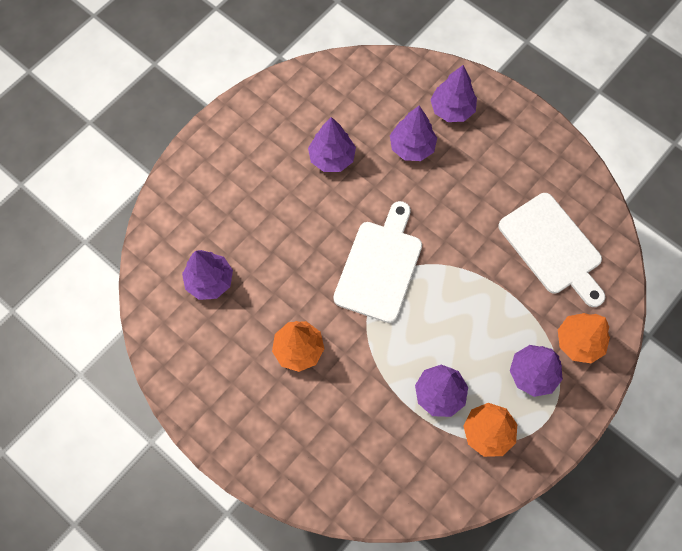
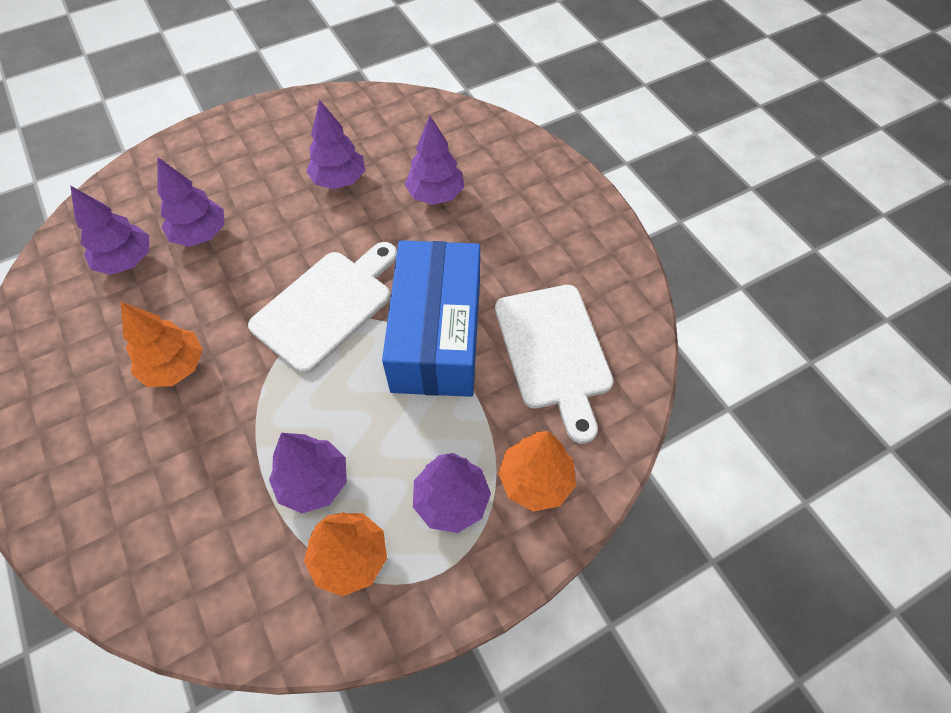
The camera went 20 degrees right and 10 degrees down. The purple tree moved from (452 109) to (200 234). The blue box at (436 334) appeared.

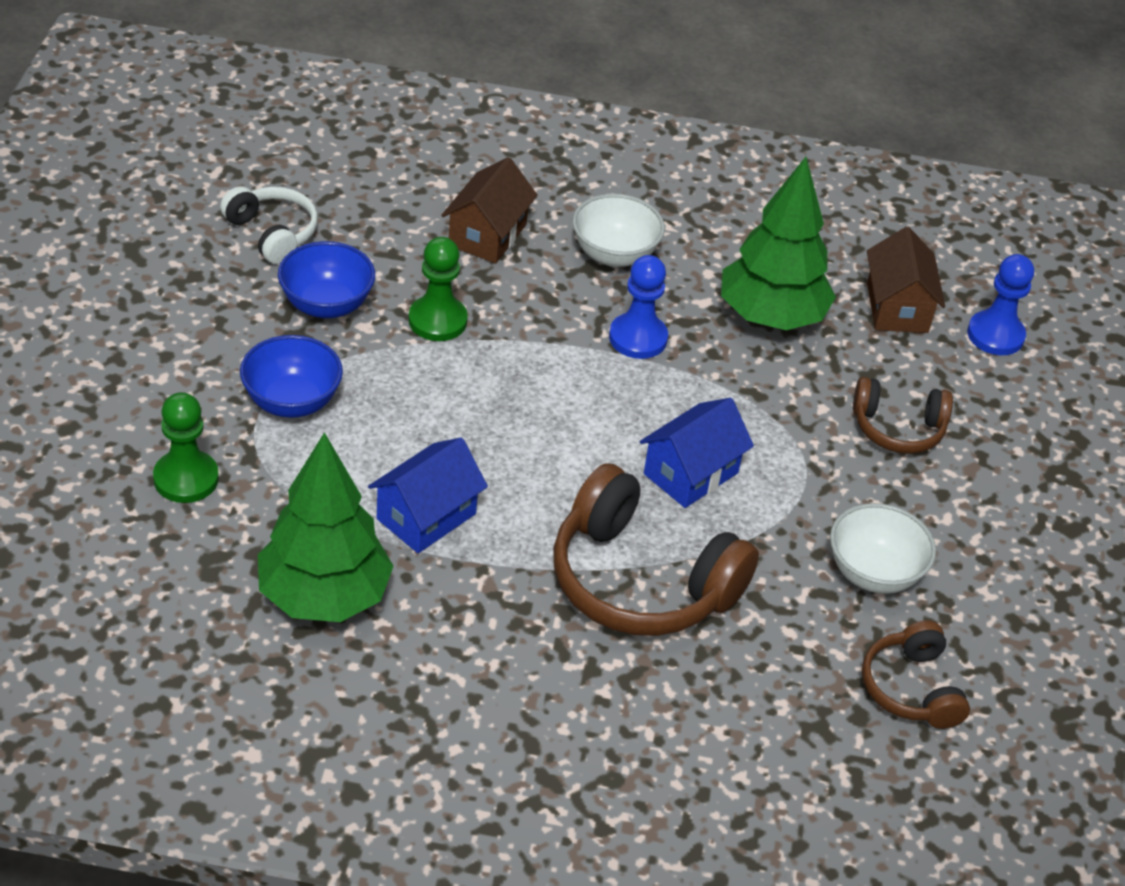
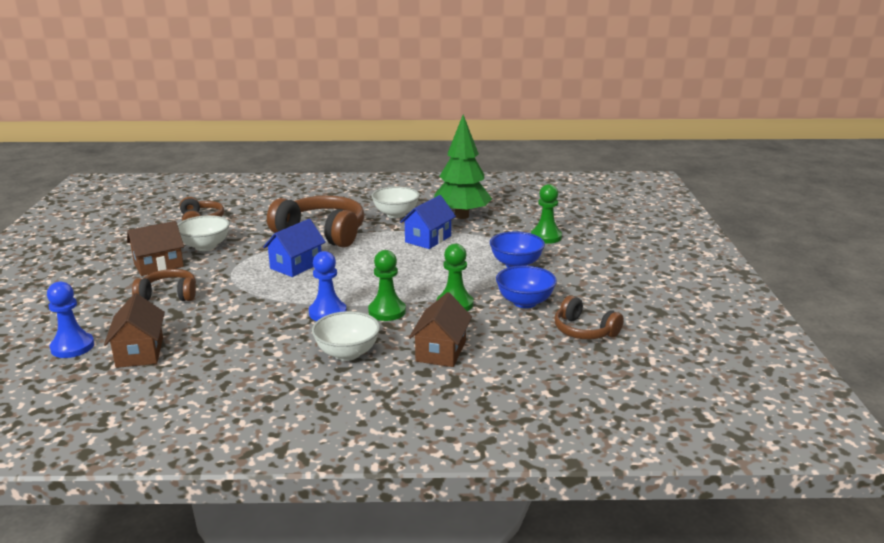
The camera went 175 degrees right and 20 degrees down. The white headphones at (272 233) became the brown headphones at (584 331). The green tree at (771 317) disappeared. The brown house at (158 265) appeared. The green pawn at (387 311) appeared. The white bowl at (396 214) appeared.

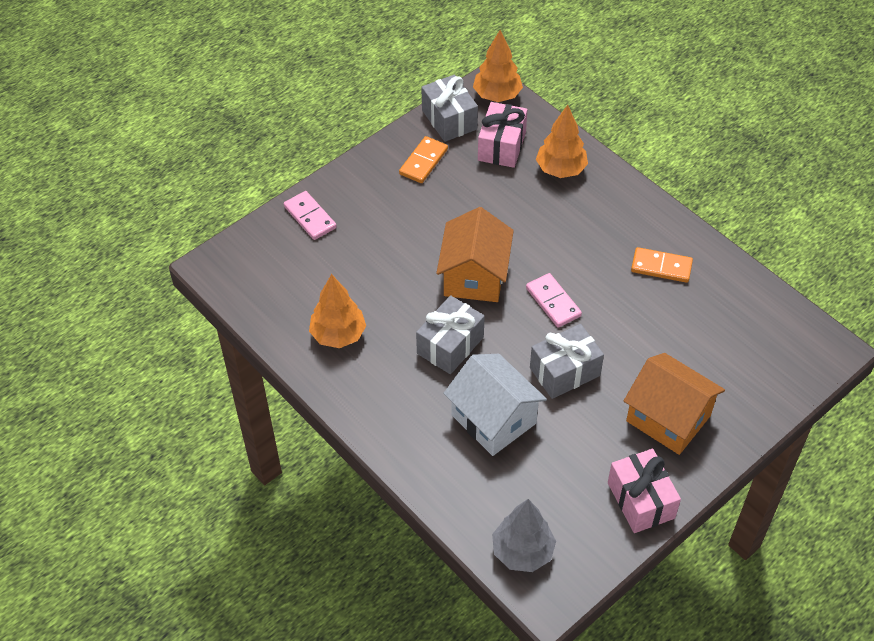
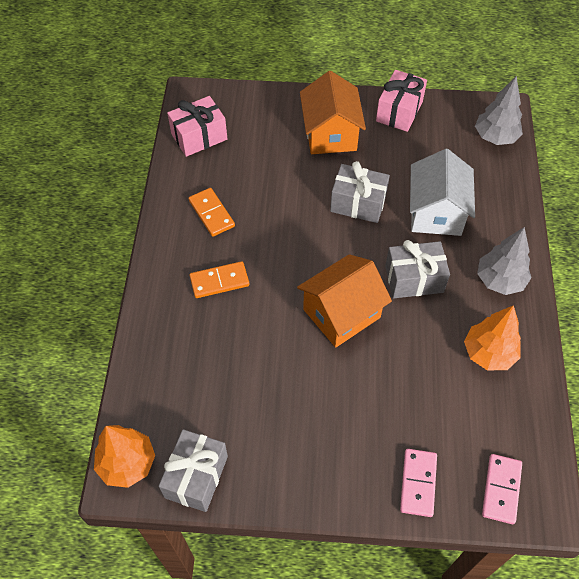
The camera went 135 degrees left and 5 degrees up. The orange domino moved from (423 161) to (219 281). The pink gift moved from (502 146) to (199 136). The pink domino moved from (553 302) to (501 489). The orange tree at (560 169) disappeared. The grey tree at (500 280) appeared.

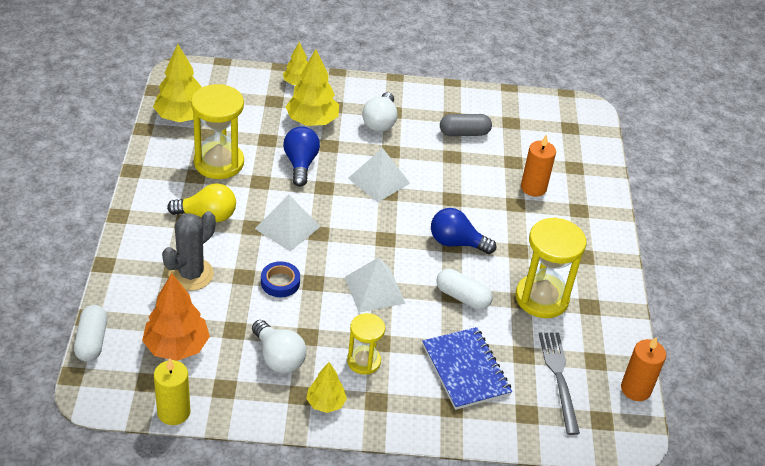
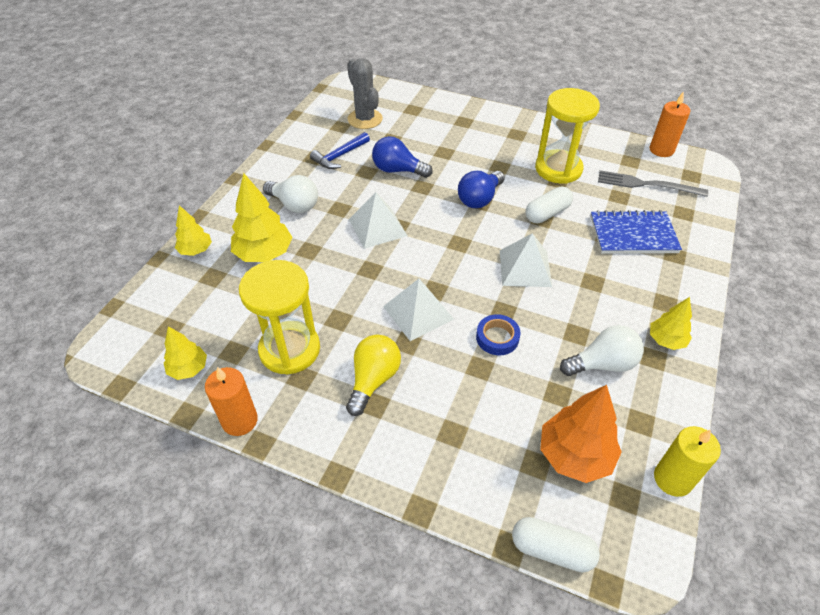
The camera went 65 degrees left and 5 degrees up. The yellow tree at (181 117) changed to 0.59 times the size. The grey cactus moved from (191 274) to (365 119). The blue light bulb moved from (300 164) to (398 170). The yellow hourglass at (364 361) disappeared. The grey capsule at (464 133) was replaced by the blue hammer at (339 156). The orange candle moved from (533 188) to (240 420).

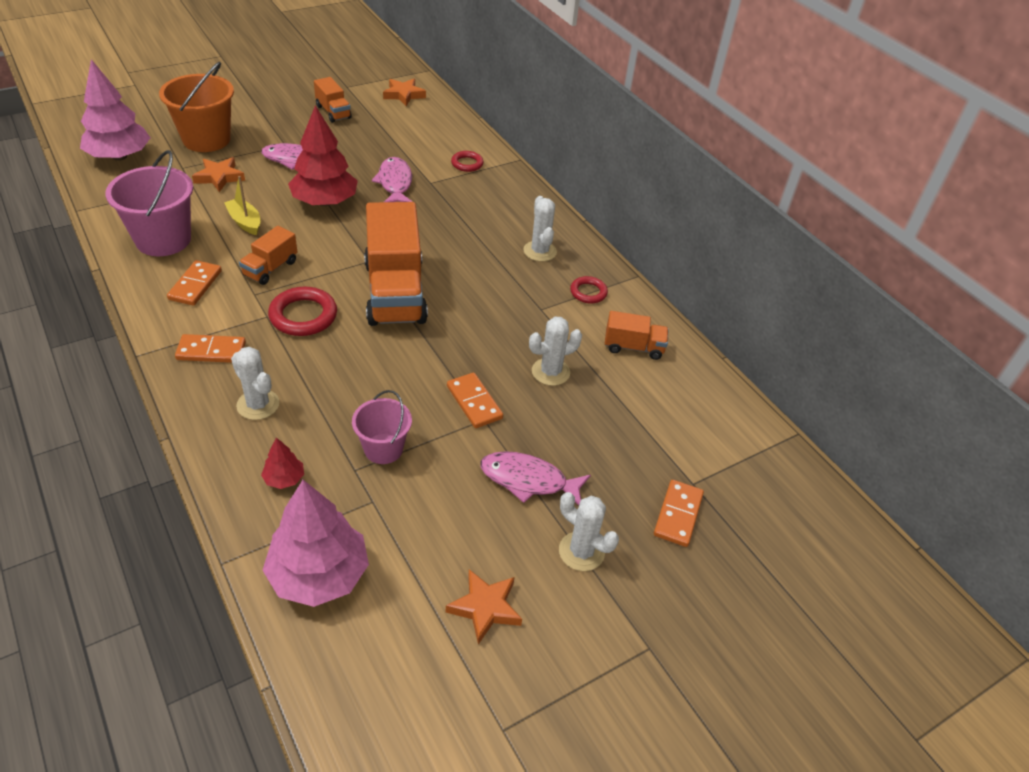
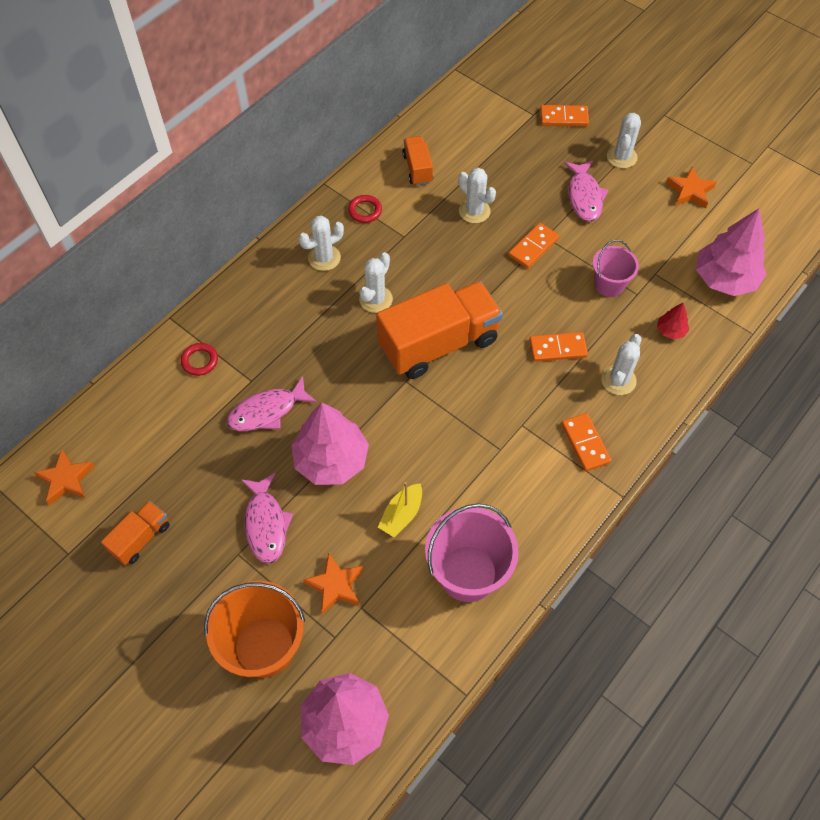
The camera went 105 degrees left and 15 degrees up. The orange domino moved from (195 285) to (557 348). The orange truck at (270 268) disappeared. The red ring at (303 316) disappeared. The red tree at (324 202) became the pink tree at (331 460). The white cactus at (376 299) appeared.

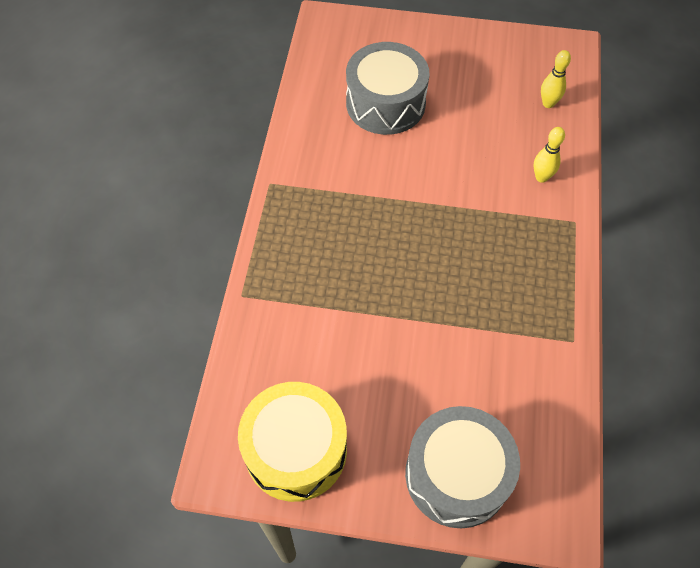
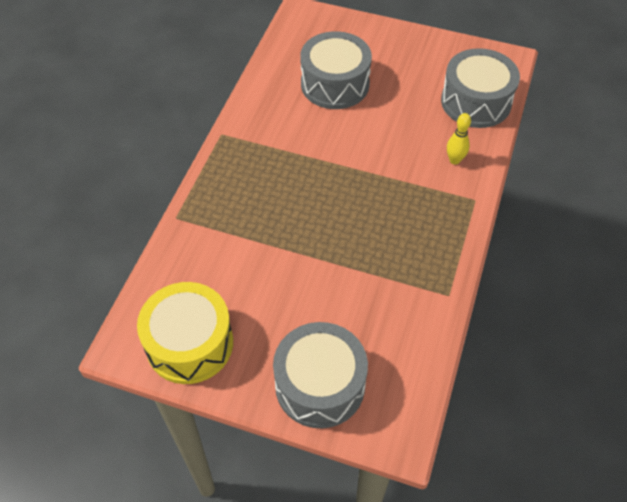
The camera went 10 degrees right and 5 degrees down. The yellow bowling pin at (548 103) was replaced by the grey drum at (476 102).

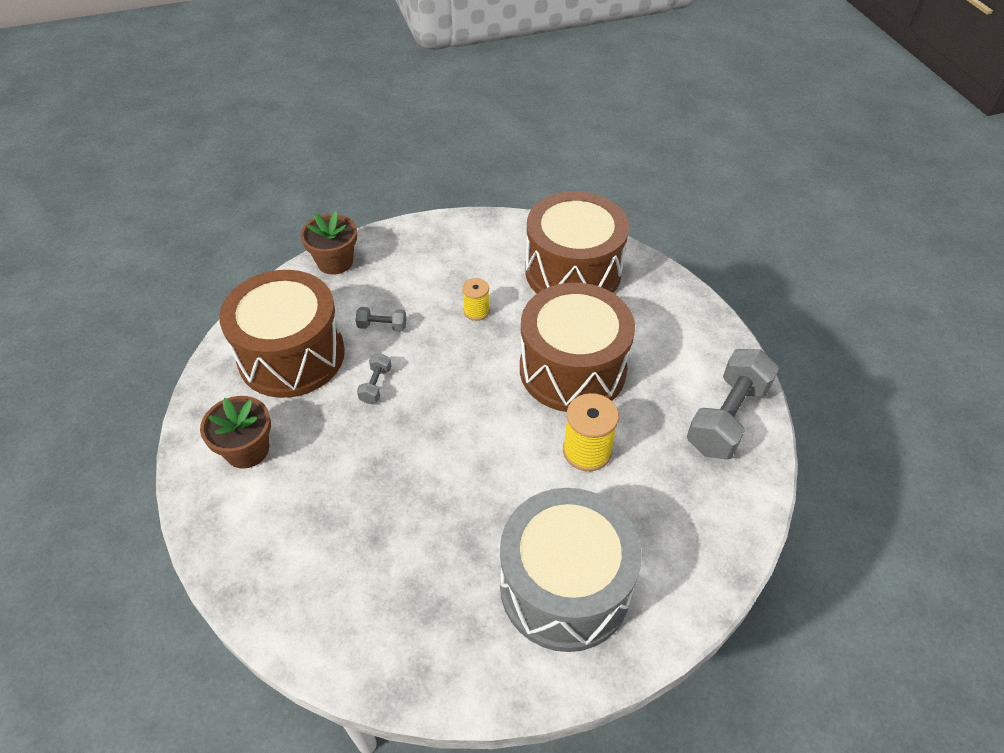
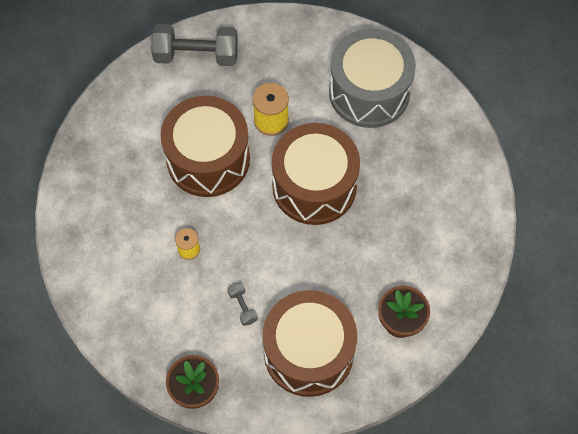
The camera went 120 degrees left and 15 degrees up. The grey dumbbell at (375 385) disappeared. The brown drum moved from (573 271) to (314 186).

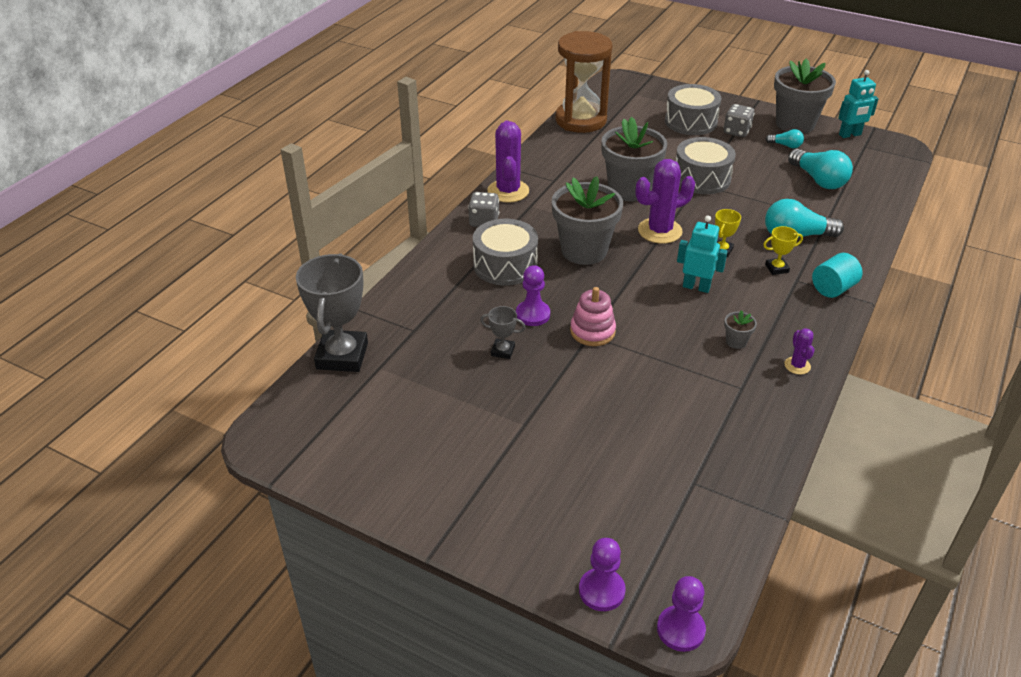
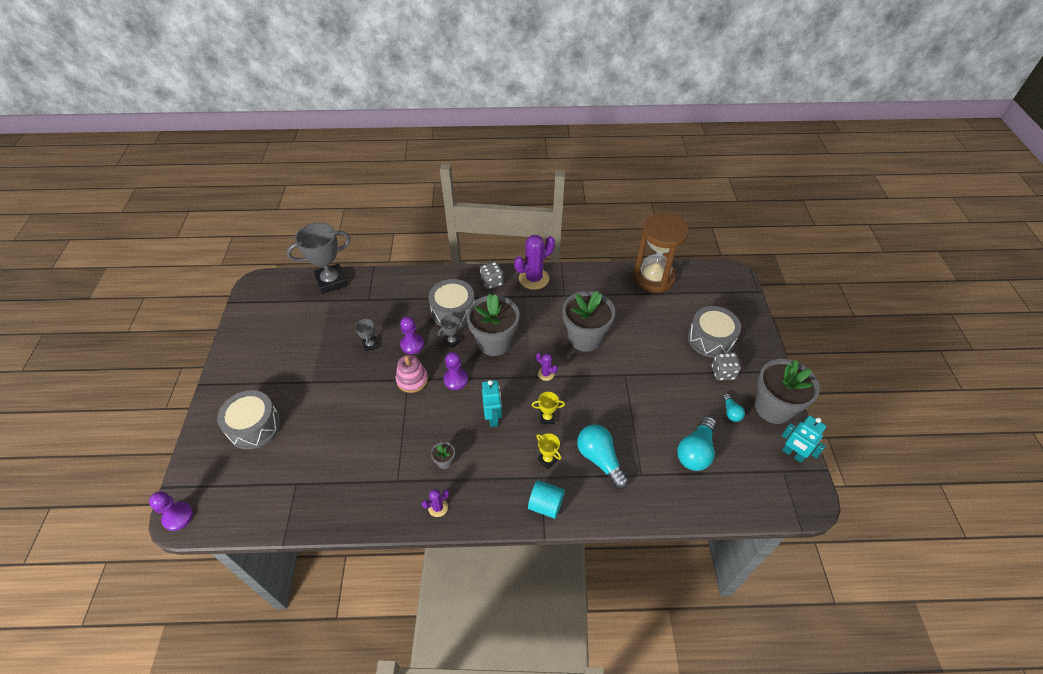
The camera went 60 degrees right and 10 degrees up. The purple pawn moved from (601 591) to (455 379). The purple cactus at (660 231) changed to 0.50 times the size. The grey drum moved from (701 178) to (254 426). The grey trophy at (452 341) appeared.

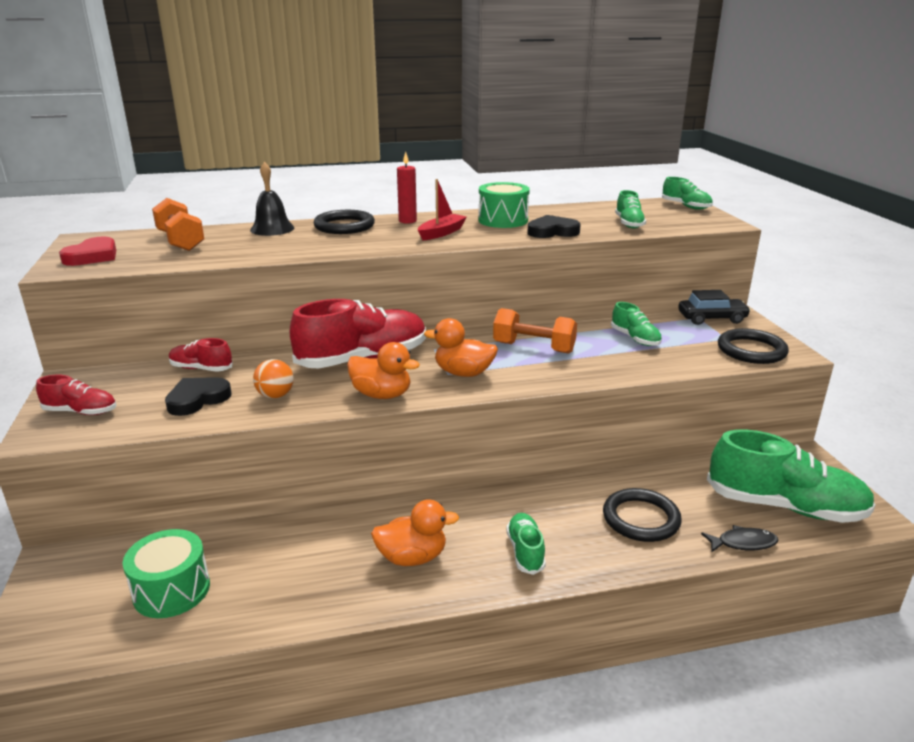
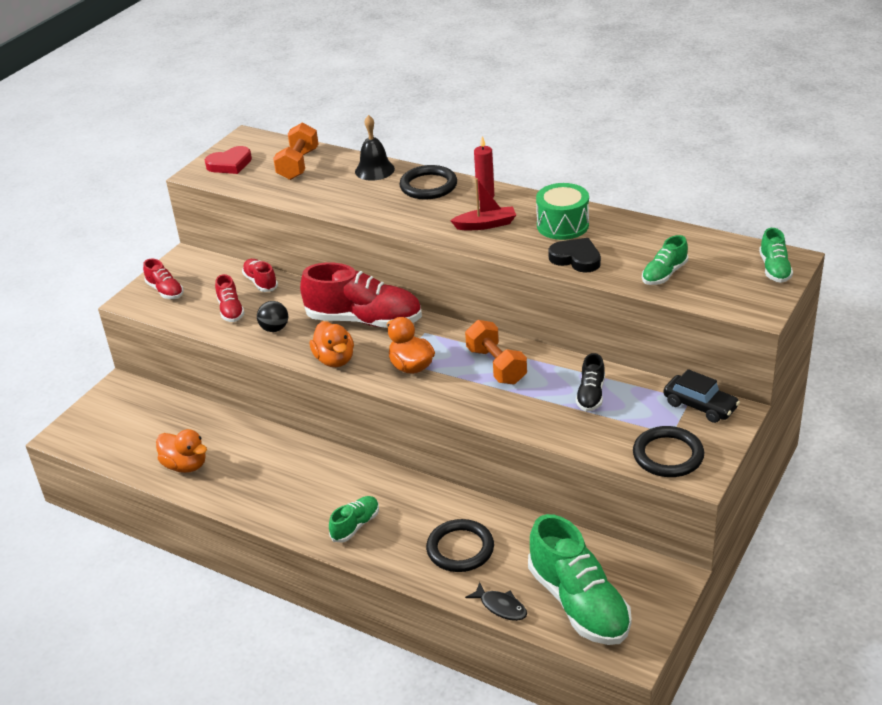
The camera went 45 degrees right and 10 degrees up. The green drum at (171 590) disappeared. The black heart at (197 399) was replaced by the red shoe at (231 310). The orange ball at (275 395) became the black ball at (274 329). The orange duck moved from (412 557) to (185 465). The green shoe at (635 339) became the black shoe at (591 395).

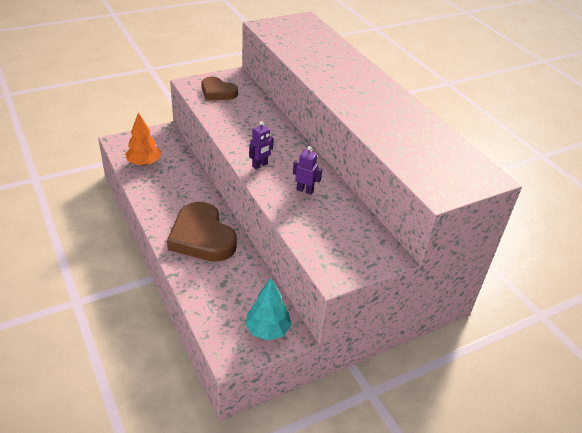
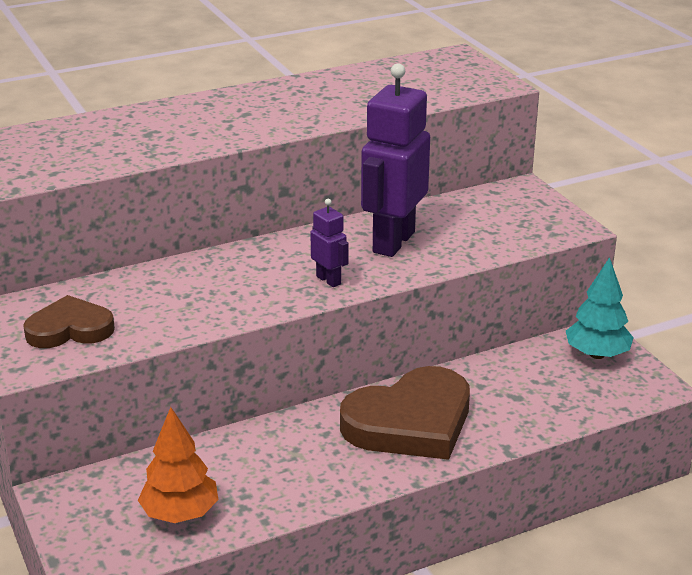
The camera went 85 degrees left and 10 degrees down. The brown heart at (217 92) turned 135 degrees counterclockwise. The purple robot at (305 190) changed to 2.17 times the size.

